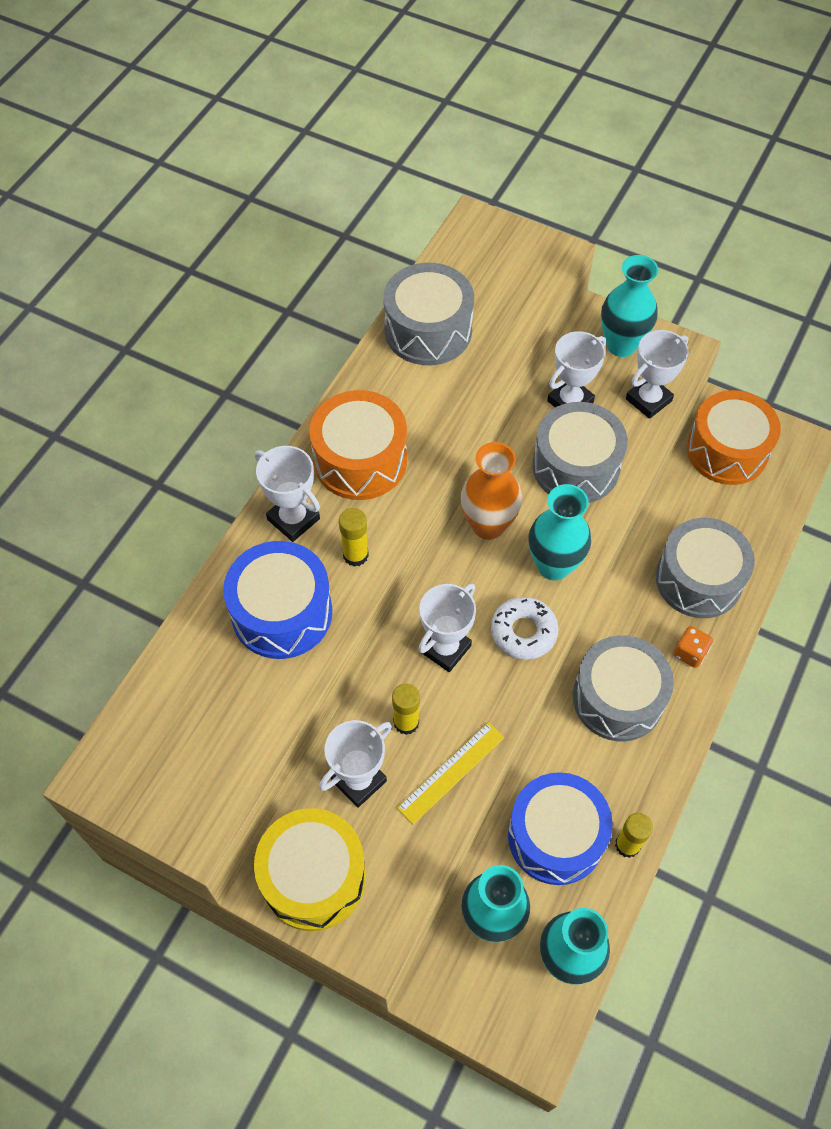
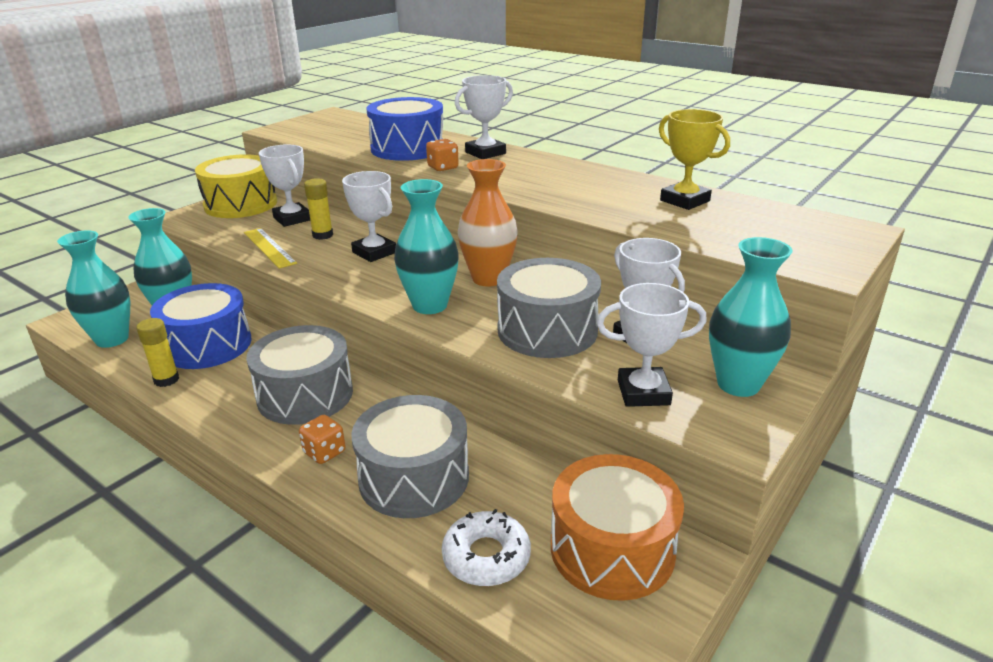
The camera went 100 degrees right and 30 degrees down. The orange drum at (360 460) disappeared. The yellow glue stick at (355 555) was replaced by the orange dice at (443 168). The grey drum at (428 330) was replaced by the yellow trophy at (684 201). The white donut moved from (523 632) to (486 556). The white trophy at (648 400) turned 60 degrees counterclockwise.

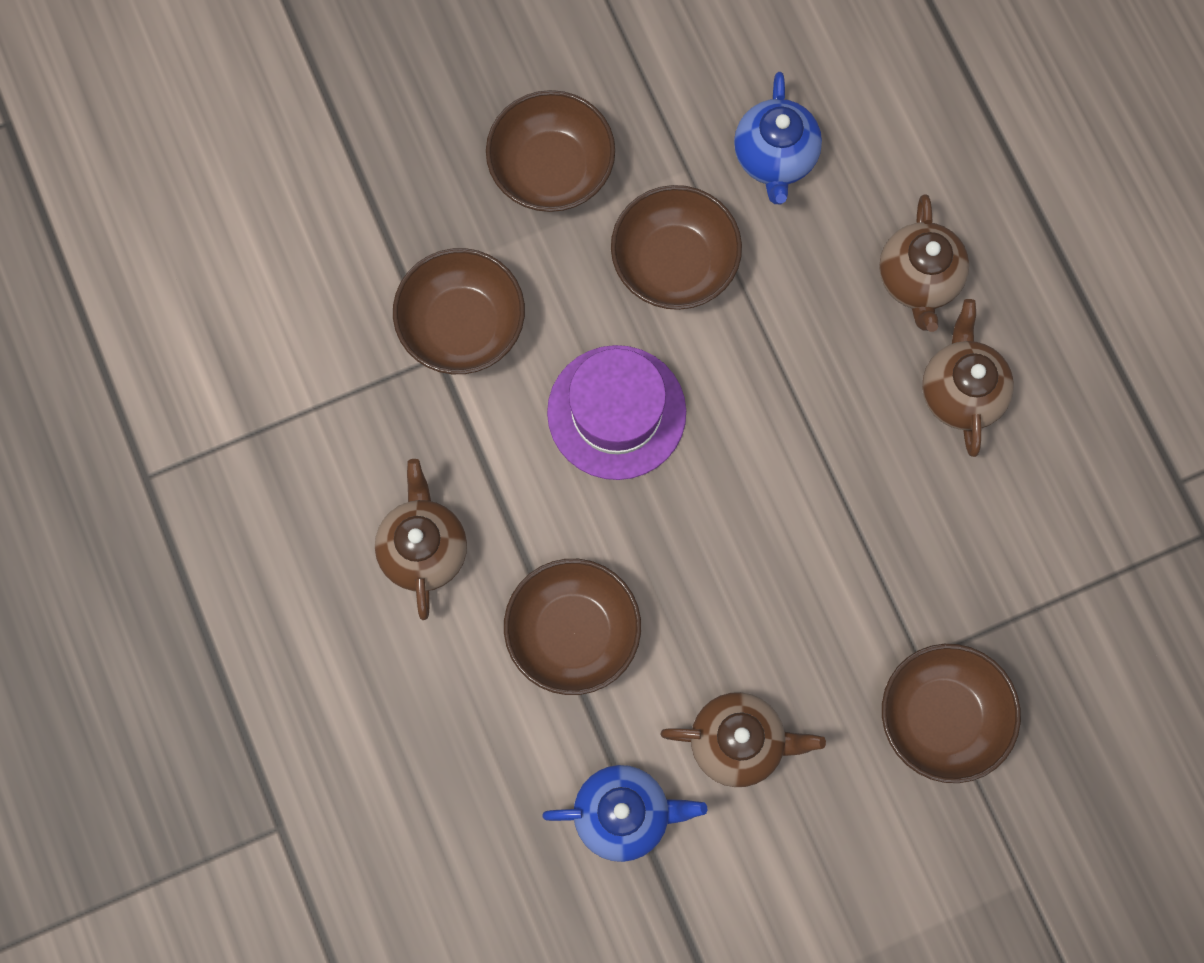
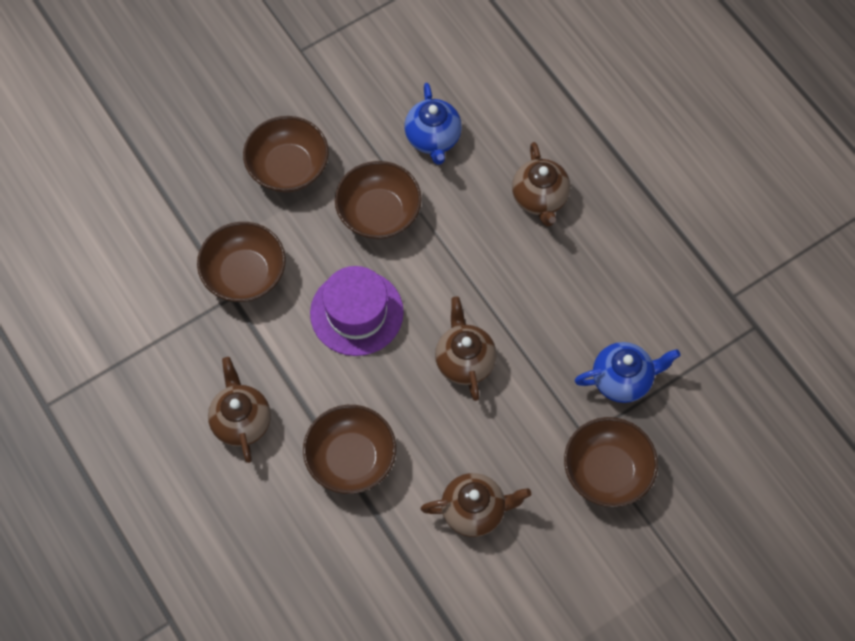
The camera went 10 degrees left and 10 degrees down. The blue teapot moved from (623 814) to (622 379). The brown teapot moved from (960 391) to (464 361).

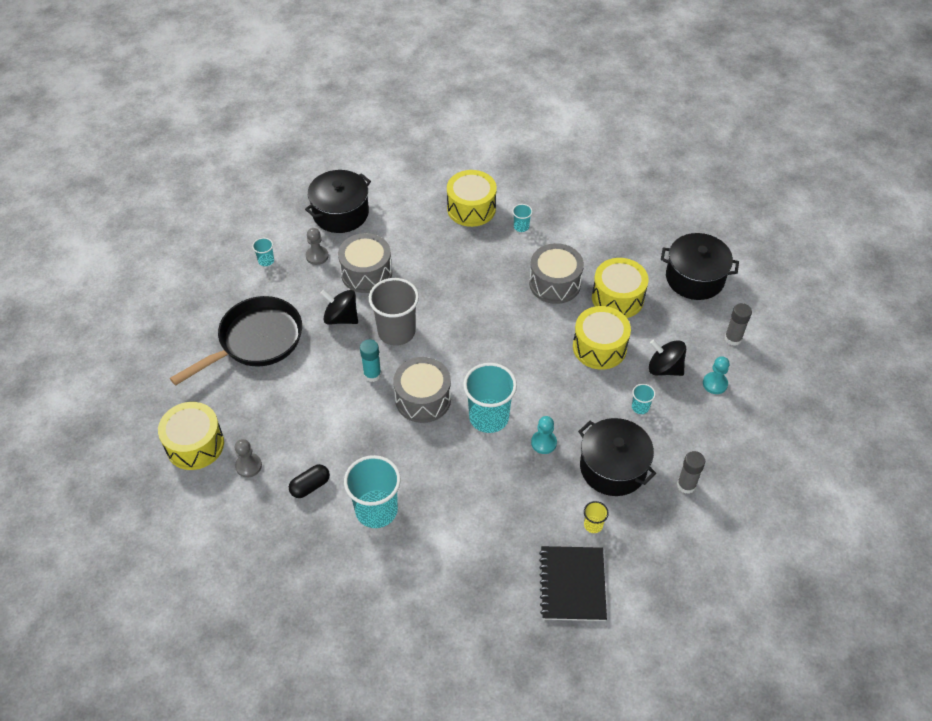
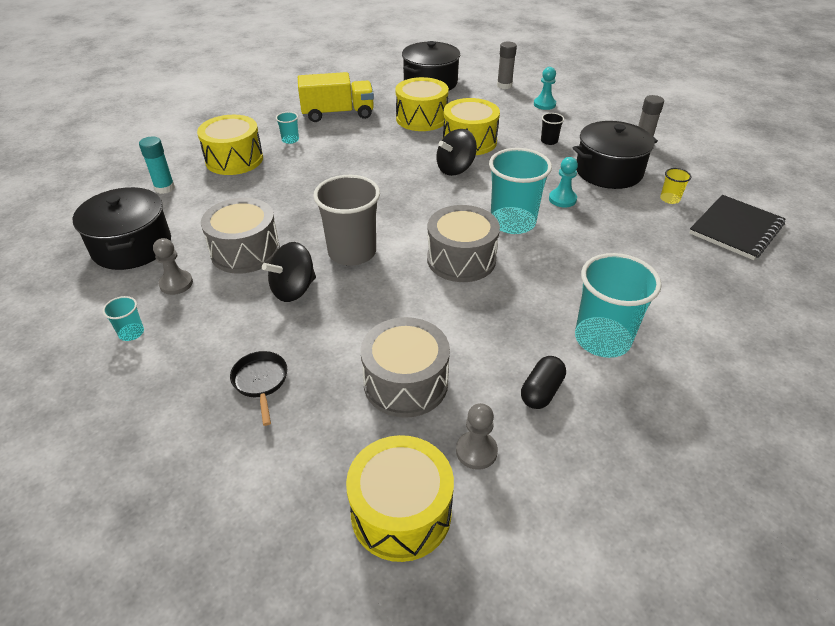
The camera went 65 degrees left and 10 degrees down. The black pan at (256 341) changed to 0.43 times the size. The black capsule at (310 486) turned 45 degrees clockwise. The turquoise glue stick moved from (372 374) to (164 188). The grey drum moved from (555 283) to (405 383). The black notebook at (572 584) turned 75 degrees counterclockwise. The turquoise cup at (640 407) became the black cup at (549 141). The black spinning top moved from (664 368) to (455 169). The yellow truck at (338 114) appeared.

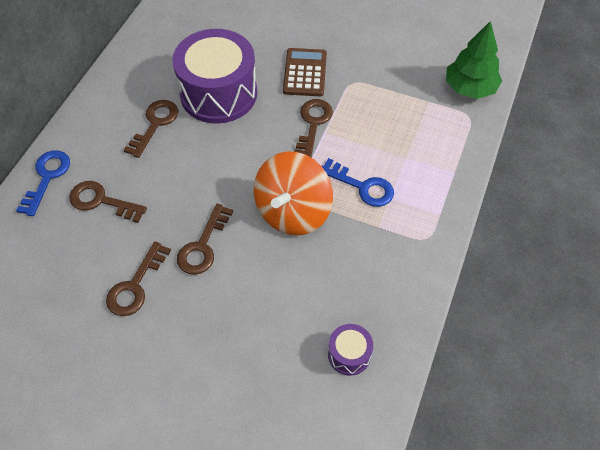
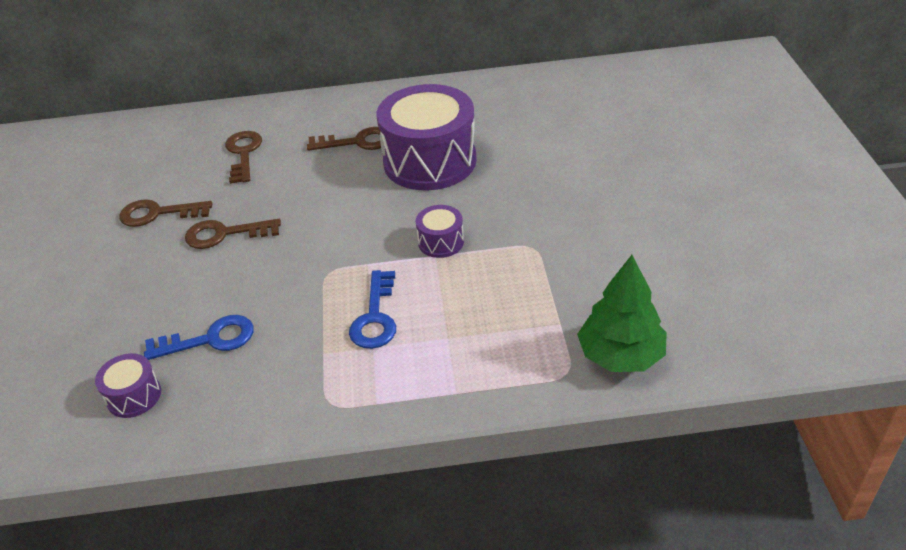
The camera went 65 degrees right and 15 degrees down. The blue key moved from (47 177) to (210 339). The orange spinning top at (293 212) disappeared. The brown calculator at (305 73) disappeared. The brown key at (313 124) was replaced by the purple drum at (441 242).

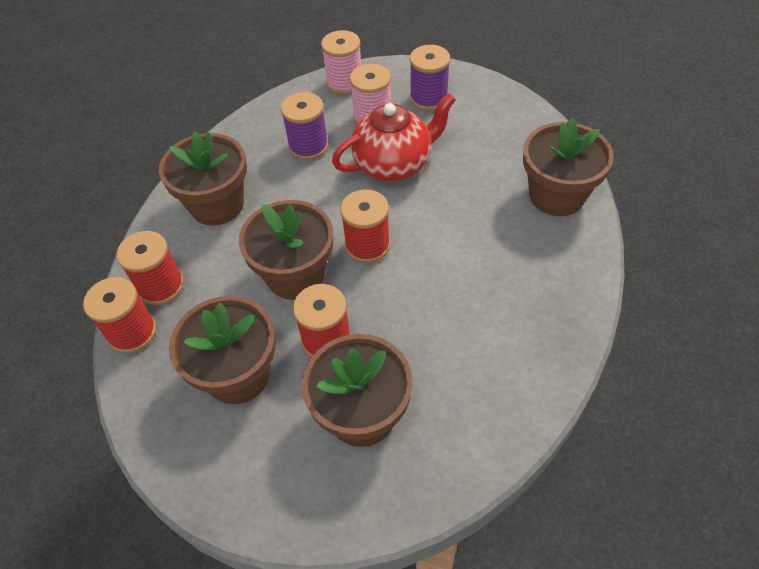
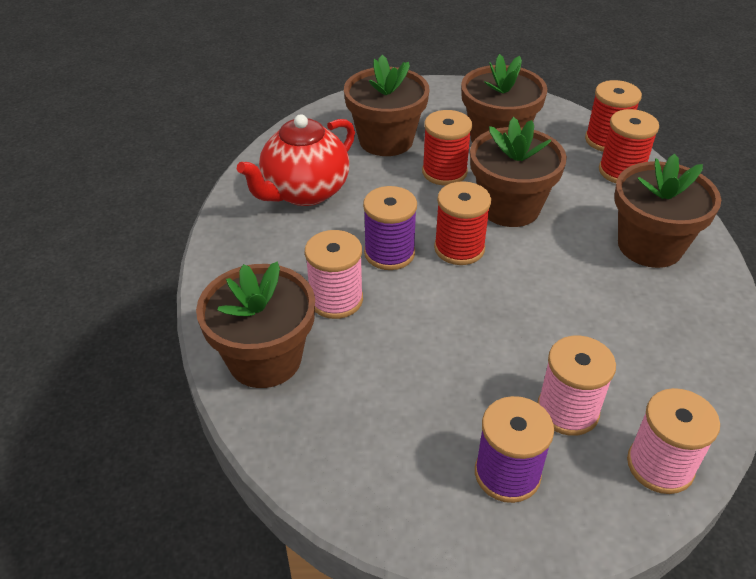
The camera went 155 degrees right and 10 degrees down. The purple spool moved from (308 146) to (389 253). The red teapot moved from (394 164) to (304 192). The pink spool at (336 300) appeared.

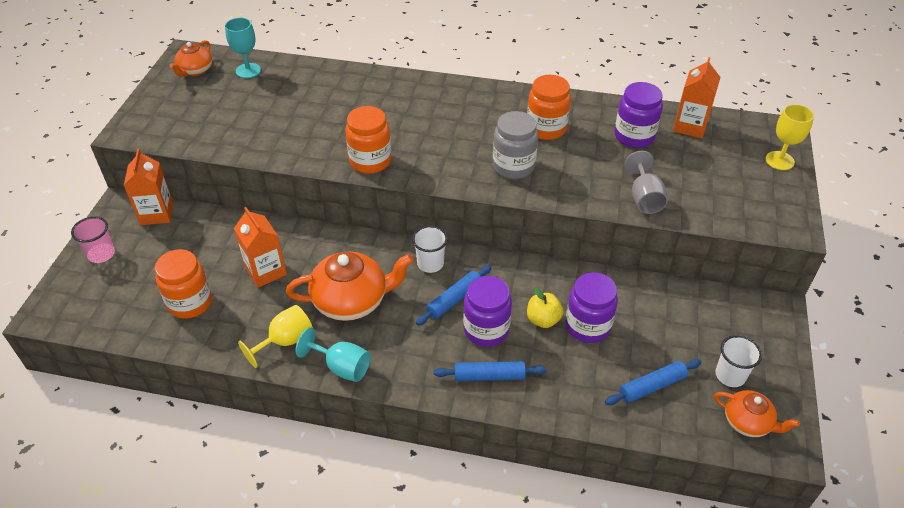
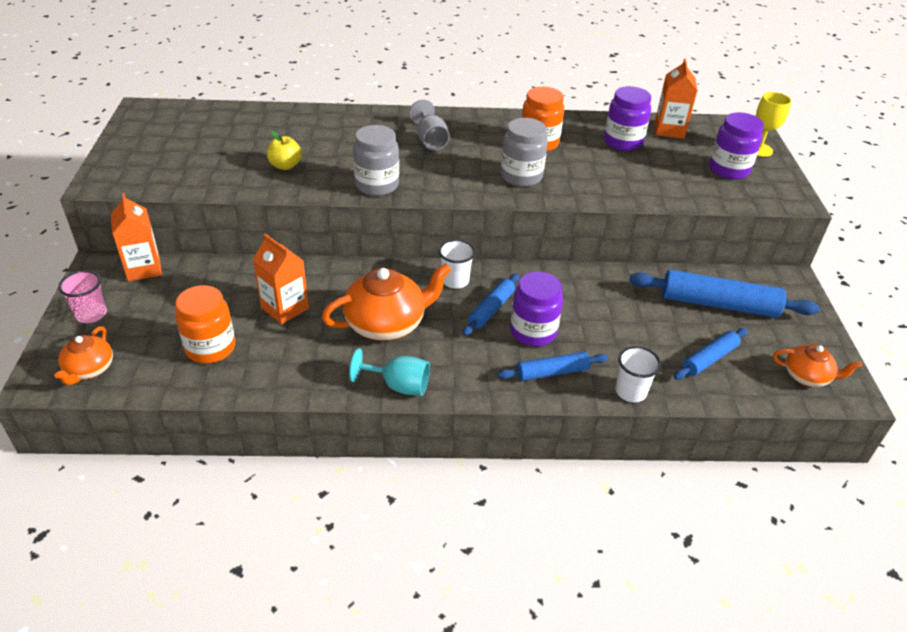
The camera went 15 degrees left and 5 degrees down. The orange teapot moved from (195 70) to (89 369). The turquoise goblet at (248 71) disappeared. The yellow goblet at (285 341) disappeared. The orange jar at (370 161) became the grey jar at (377 185). The yellow apple moved from (543 320) to (285 166). The purple jar moved from (587 326) to (728 170). The grey goblet moved from (644 198) to (430 140). The white cup moved from (730 375) to (630 391). The blue rolling pin at (718 304) appeared.

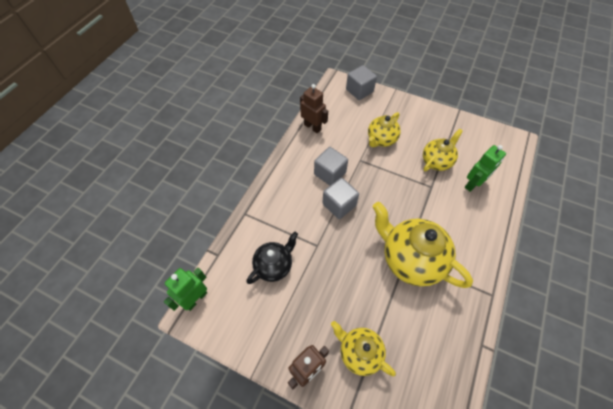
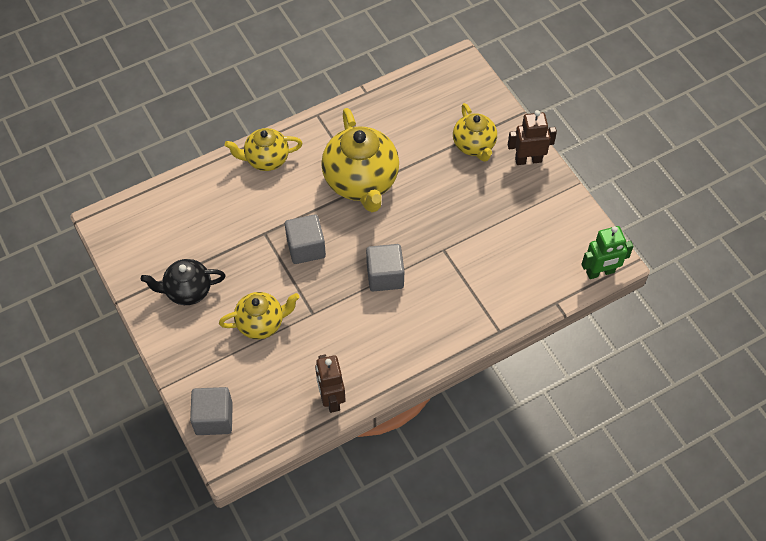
The camera went 145 degrees left and 0 degrees up. The black teapot moved from (274 266) to (187 291). The grey cube moved from (330 173) to (306 248). The yellow teapot moved from (436 161) to (266 159). The green robot at (473 184) disappeared.

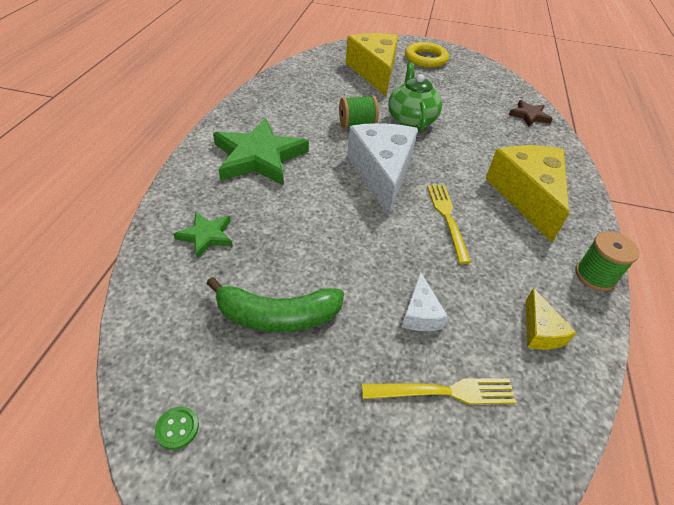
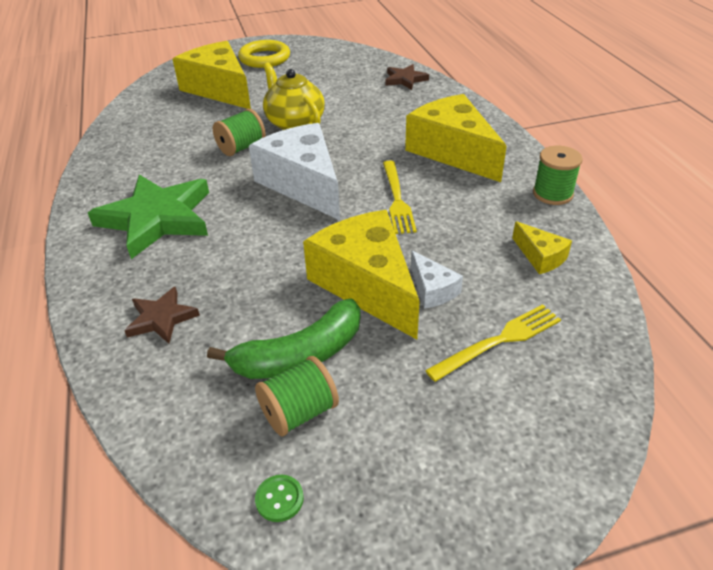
The camera went 25 degrees left and 5 degrees down. The green star at (206 236) became the brown star at (161 318). The green teapot at (411 120) became the yellow teapot at (294 123). The yellow fork at (447 218) turned 150 degrees counterclockwise. The green spool at (299 412) appeared. The yellow cheese at (367 284) appeared.

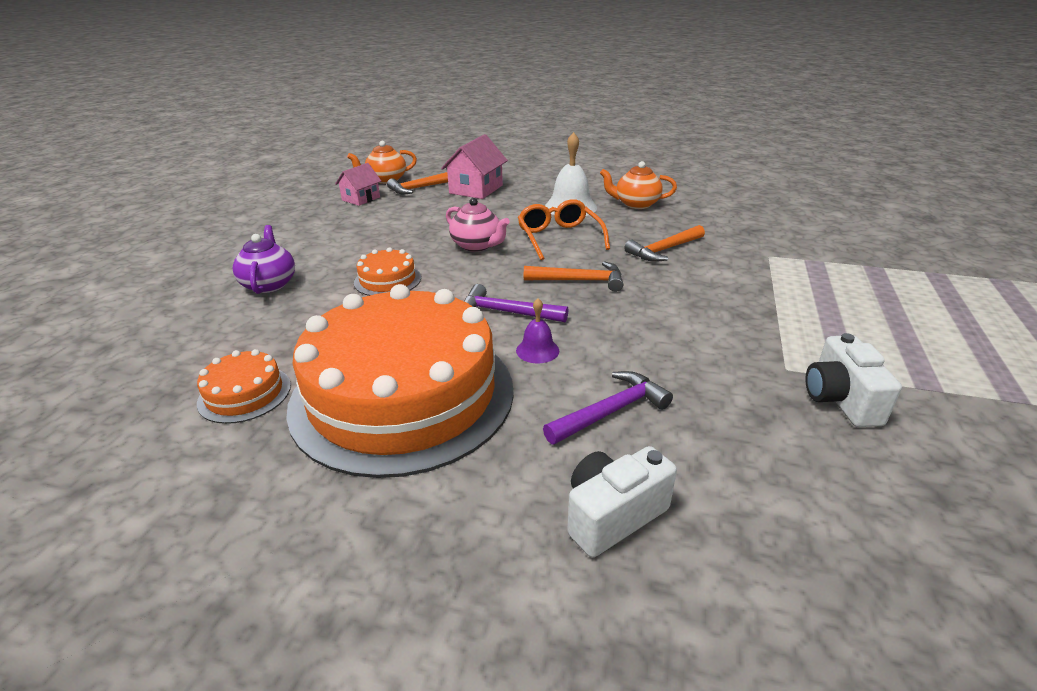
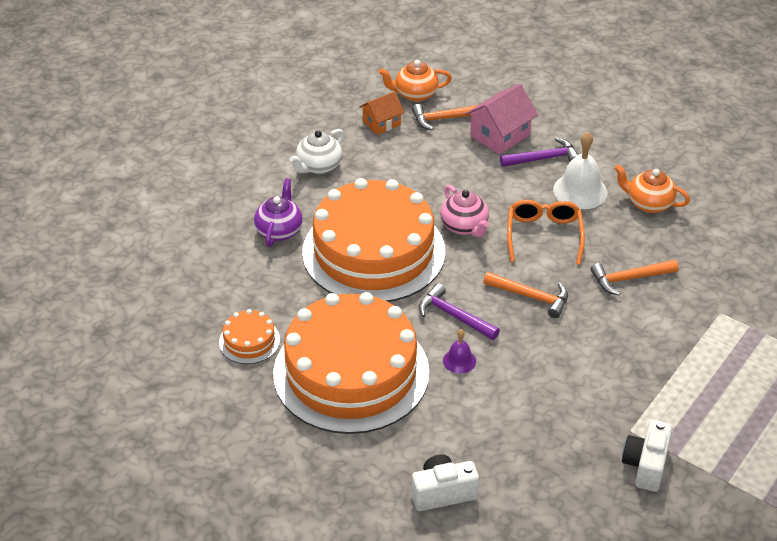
The camera went 20 degrees right and 10 degrees up. The pink house at (361 199) became the orange house at (381 123). The orange cake at (387 280) changed to 2.50 times the size. The purple hammer moved from (610 411) to (543 158). The white teapot at (318 166) appeared.

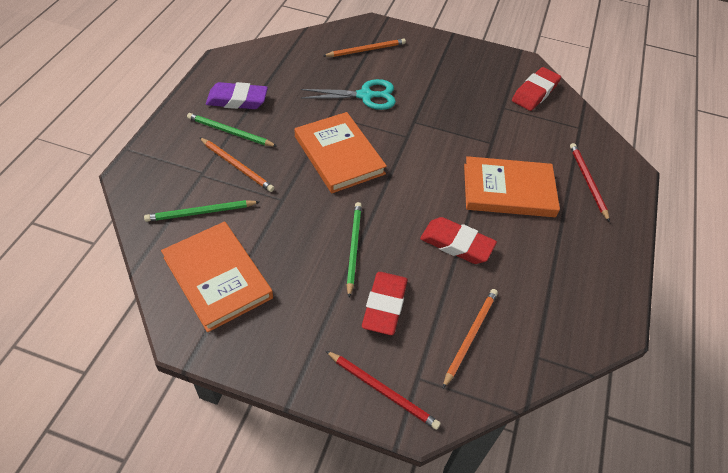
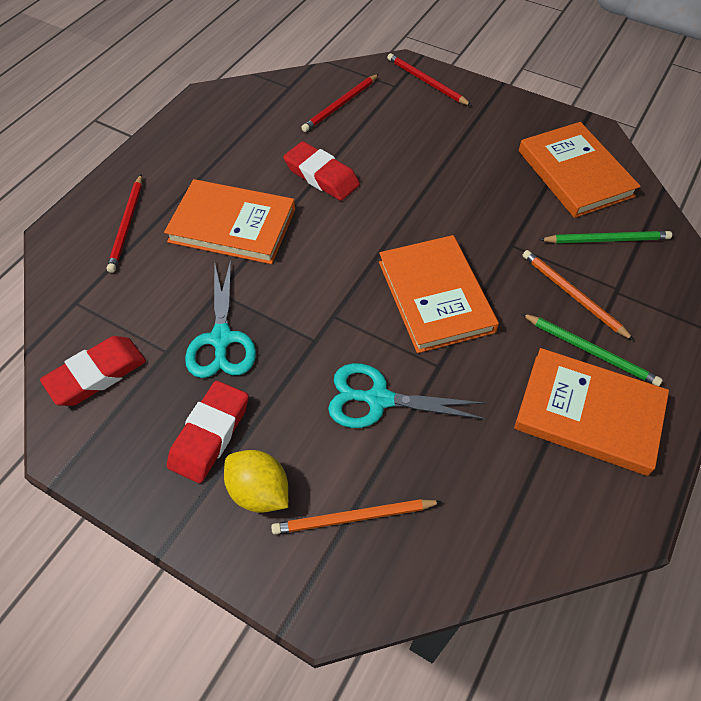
The camera went 165 degrees left and 5 degrees up. The purple eraser at (237 100) was replaced by the orange book at (588 413). The green pencil at (353 247) disappeared. The red eraser moved from (384 306) to (210 434). The orange pencil at (470 336) became the red pencil at (340 105). The turquoise scissors at (221 339) appeared. The yellow lemon at (259 491) appeared.

